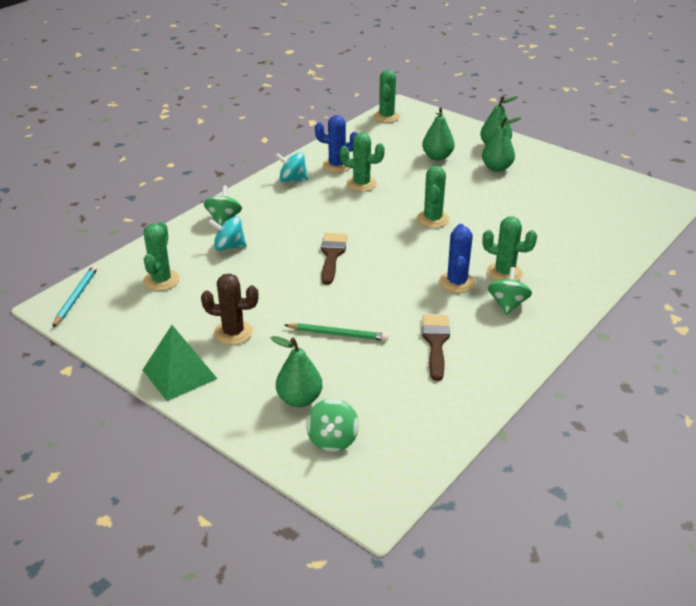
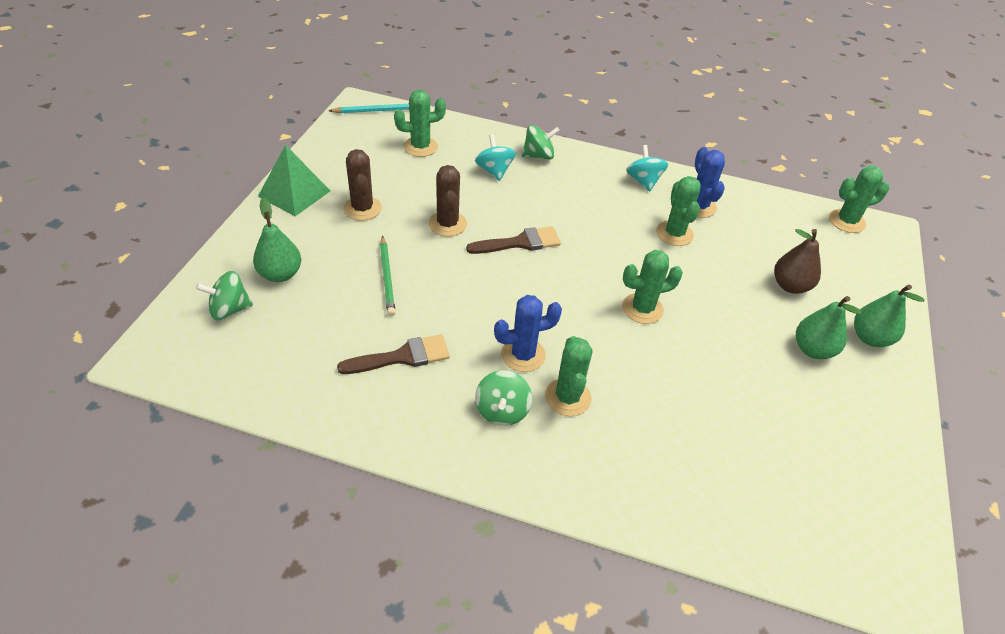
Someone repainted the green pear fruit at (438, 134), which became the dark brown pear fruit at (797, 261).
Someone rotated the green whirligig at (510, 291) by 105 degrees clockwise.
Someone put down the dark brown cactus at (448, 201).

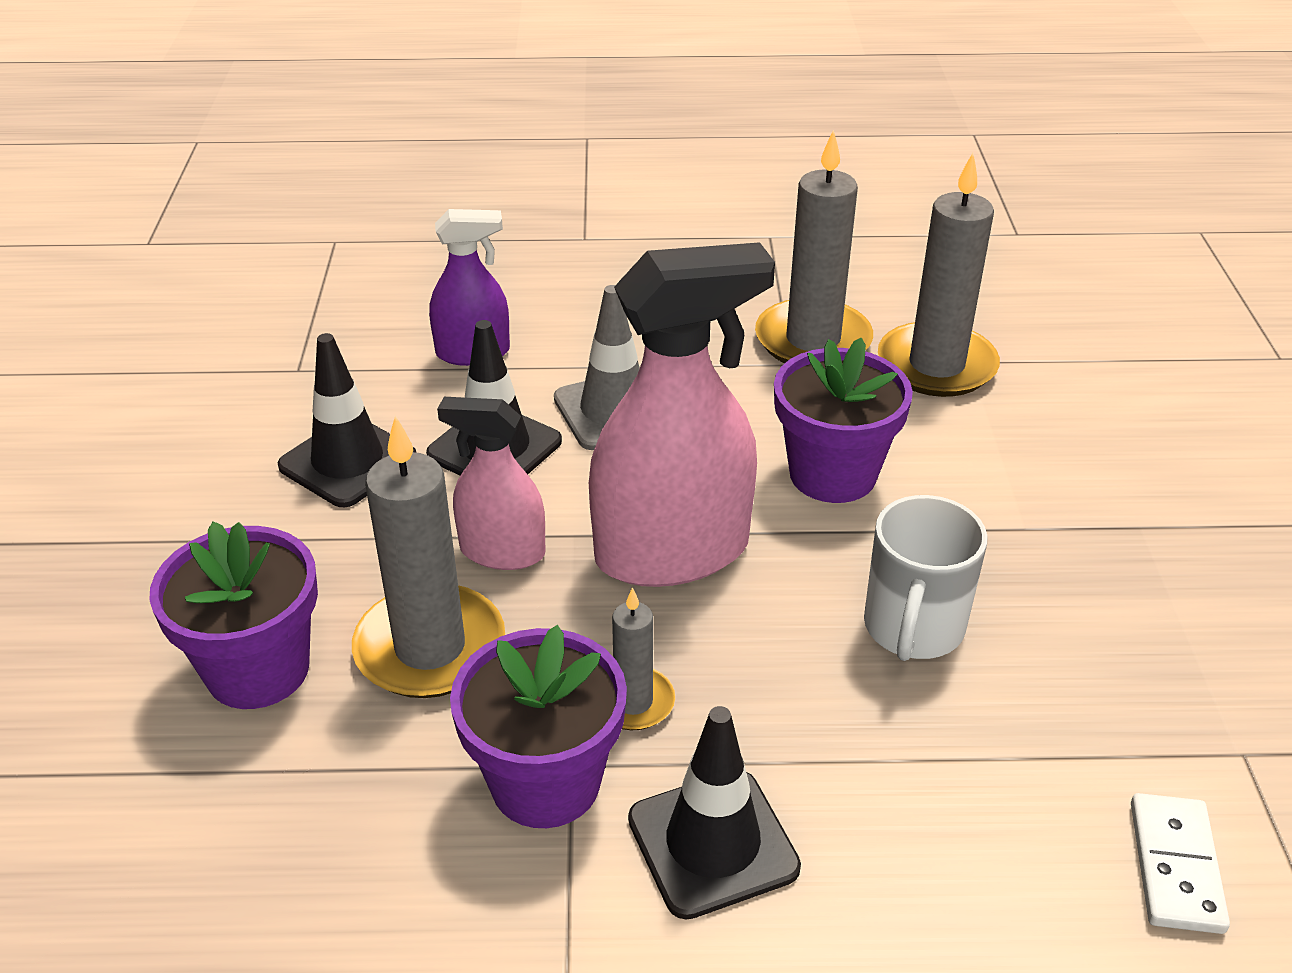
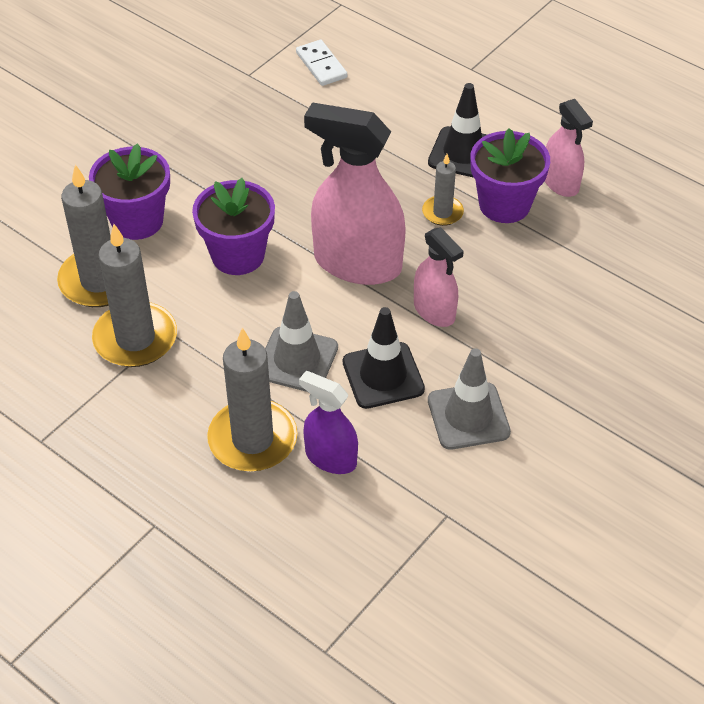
Someone repainted the jet-black safety cone at (347, 420), which became the grey safety cone at (469, 399).
Someone carried the grey candle from (428, 557) to (252, 400).
Someone took away the snow-white mug at (926, 578).
Someone carried the royal purple flower pot from (233, 615) to (129, 191).
Someone rotated the snow-white domino piece at (1180, 863) by 75 degrees counterclockwise.
Someone put down the rose-pink sprayer at (569, 148).

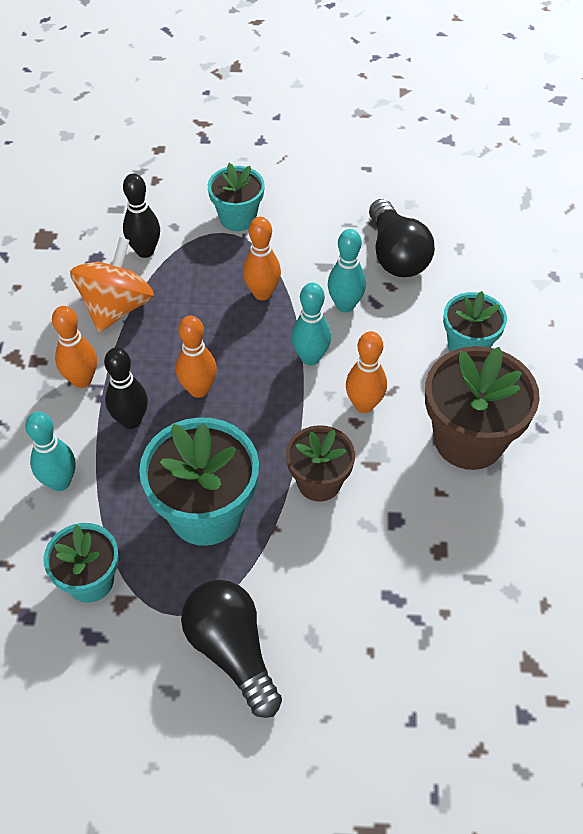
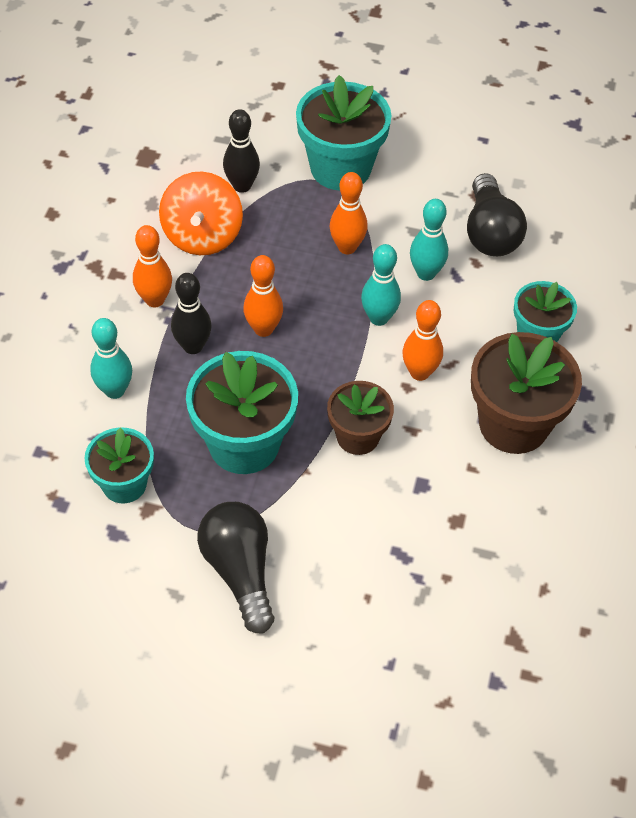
Someone scaled the teal flower pot at (236, 197) by 1.64.
Someone rotated the orange whirligig at (112, 284) by 150 degrees clockwise.

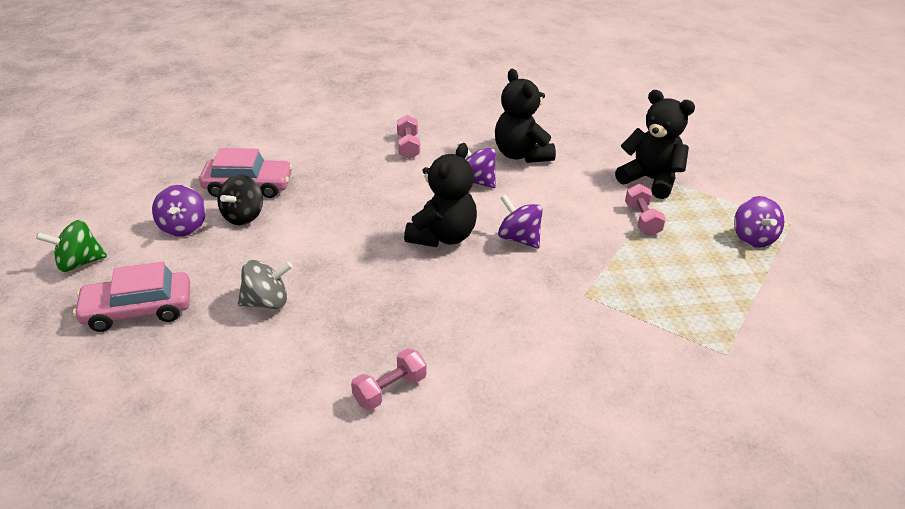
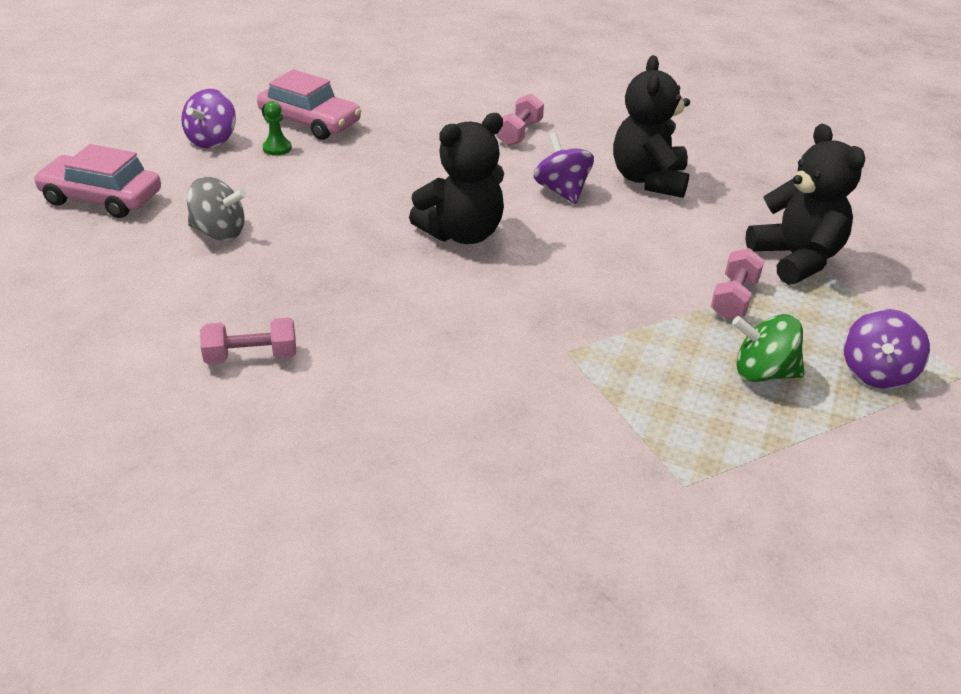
Someone swapped the jet-black whirligig at (240, 200) for the green game pawn at (277, 128).
Someone took away the royal purple whirligig at (520, 221).
Someone carried the green whirligig from (71, 246) to (768, 348).

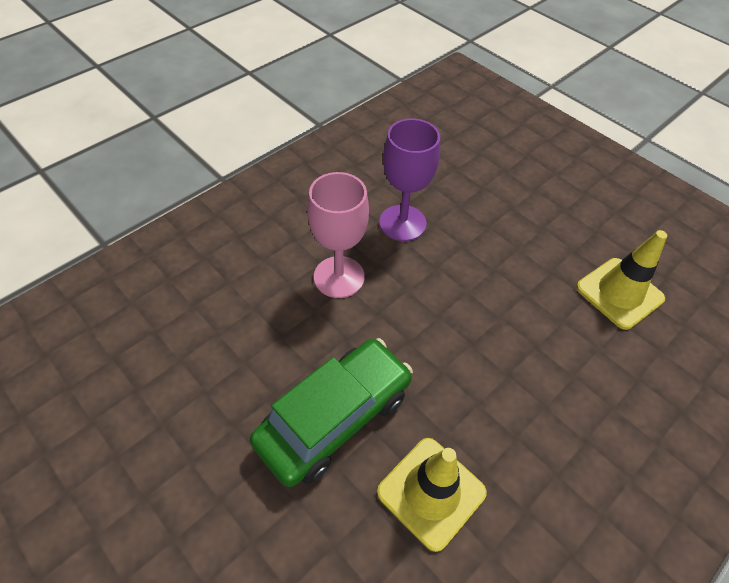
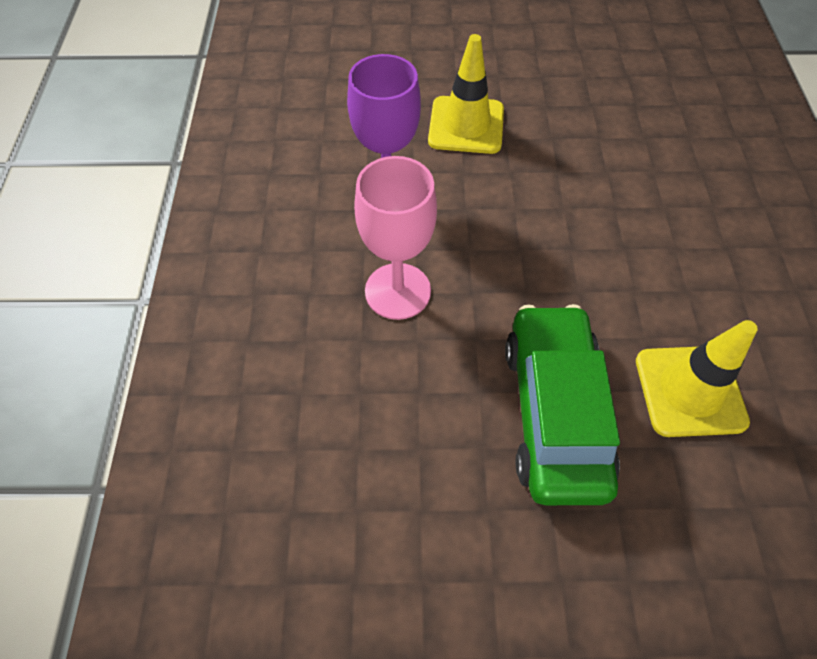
Someone carried the yellow safety cone from (621, 280) to (466, 94).

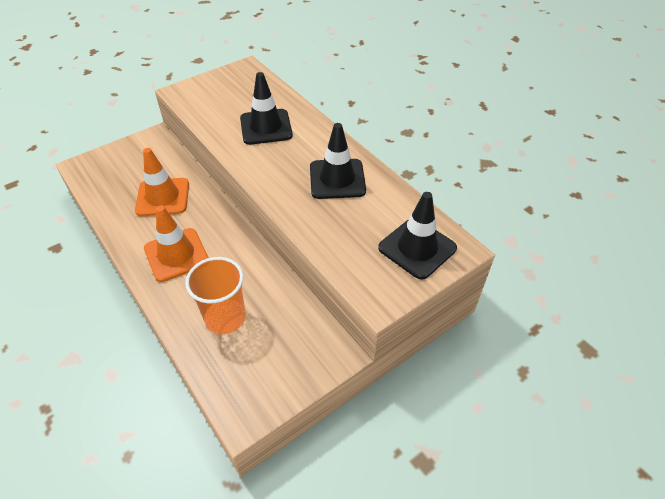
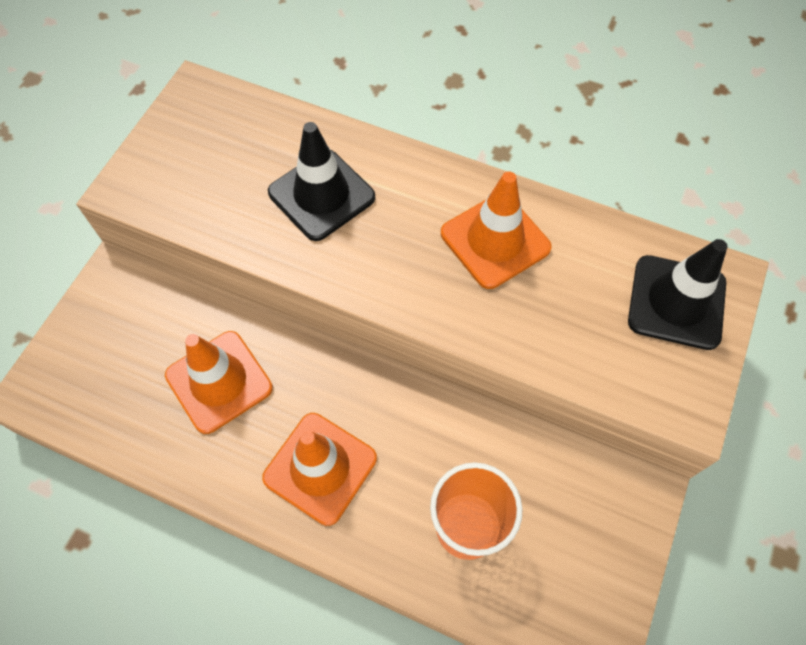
Someone repainted the jet-black safety cone at (338, 161), which became the orange safety cone at (496, 230).

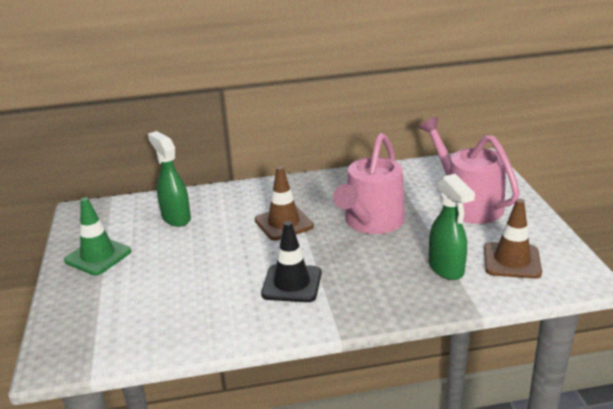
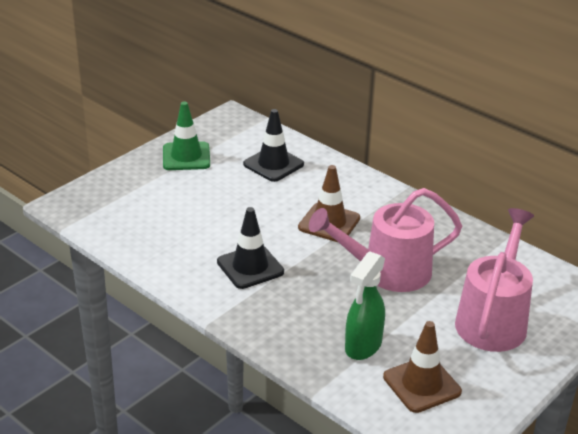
Someone swapped the green sprayer at (169, 179) for the jet-black safety cone at (273, 145).

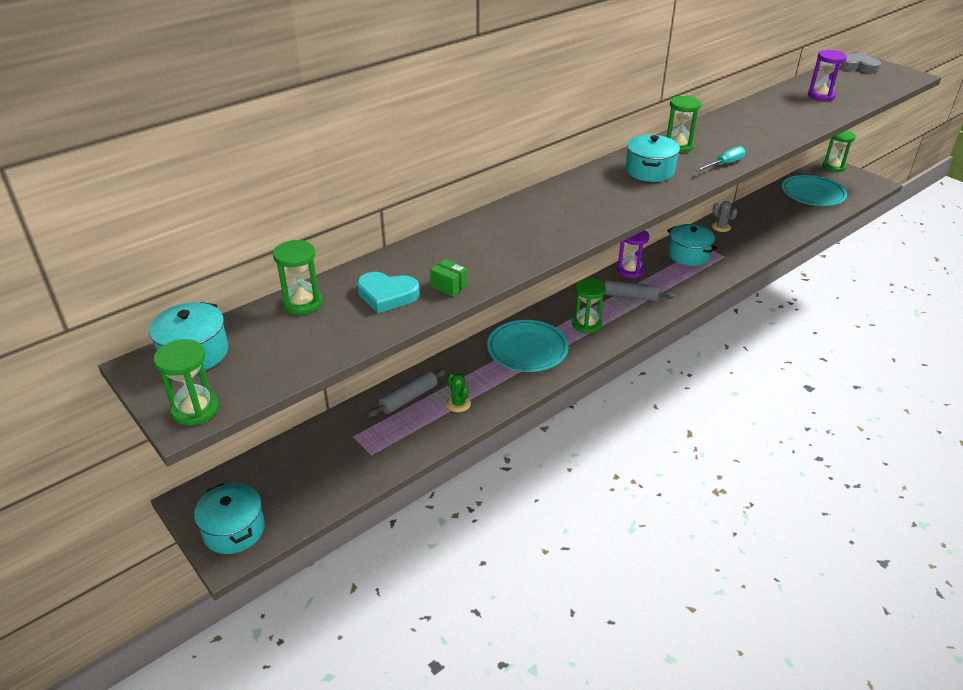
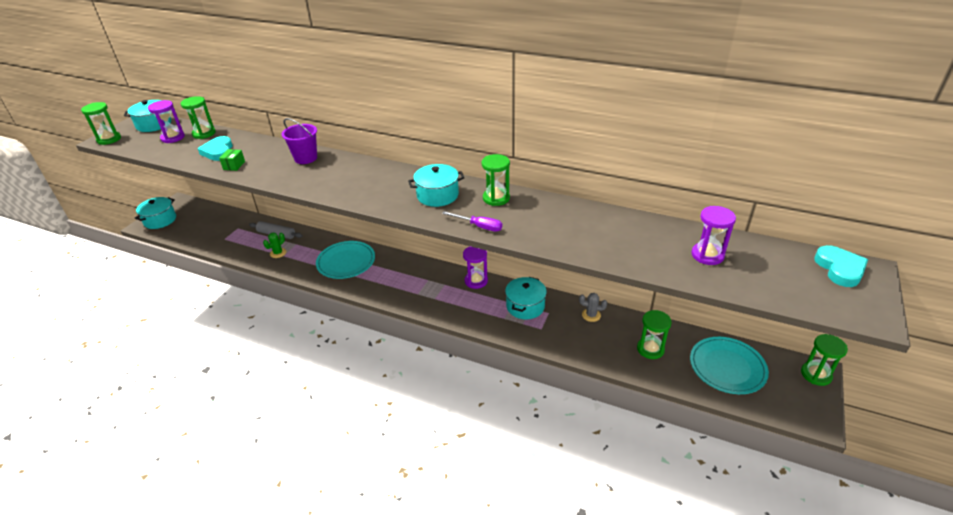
Someone repainted the grey heart shape at (860, 63), which became the teal heart shape at (841, 266).
Someone repainted the teal hand screwdriver at (720, 159), which became the royal purple hand screwdriver at (472, 221).
Someone rotated the grey cactus at (724, 216) by 75 degrees clockwise.
Someone carried the green sandglass from (589, 305) to (654, 334).
Someone took away the grey pastry roller at (639, 291).
Someone put down the royal purple sandglass at (166, 121).
Someone put down the royal purple sand bucket at (299, 141).

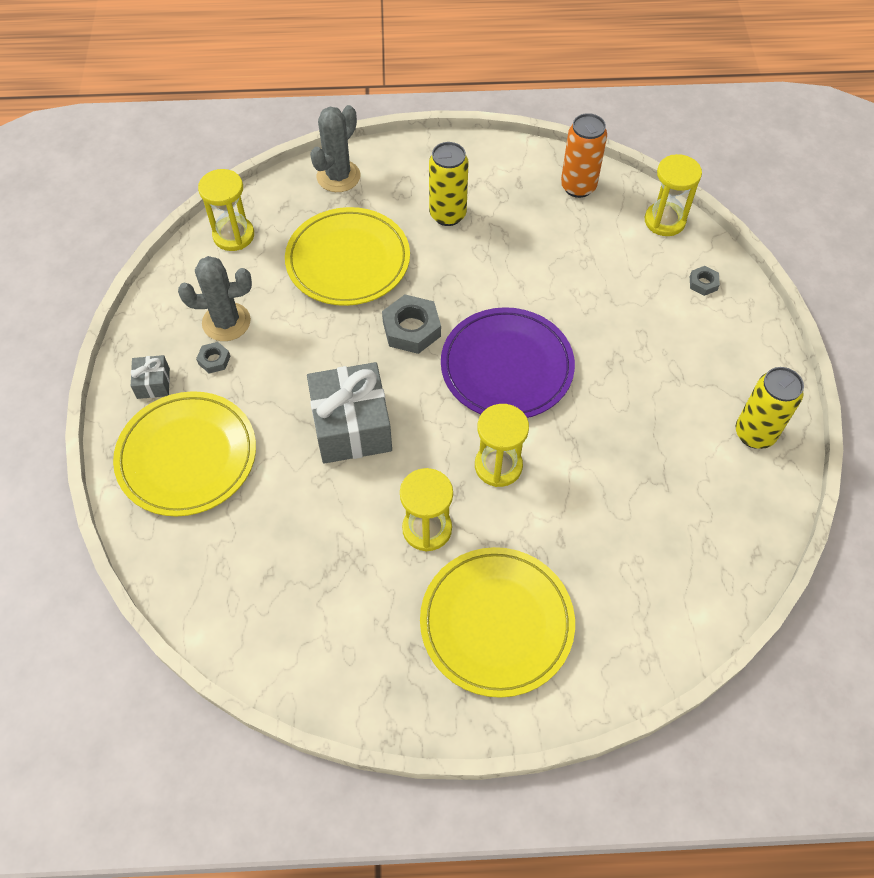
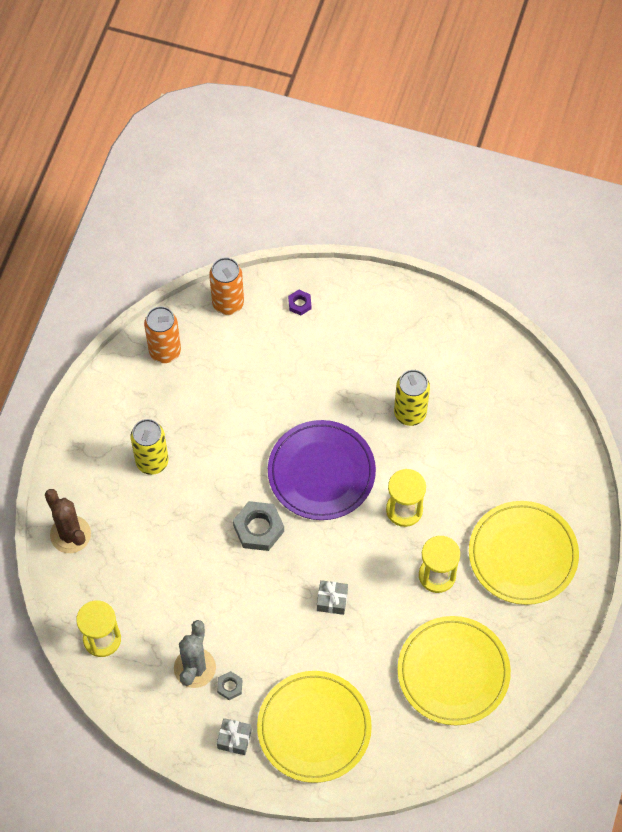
Someone repainted the grey cactus at (335, 148), which became the dark brown cactus at (68, 521).
Someone swapped the yellow sandglass at (673, 195) for the orange tin at (226, 286).
Someone carried the yellow flat dish from (347, 256) to (454, 670).
Someone repainted the grey hex nut at (705, 281), which became the royal purple hex nut at (299, 302).
Someone scaled the grey wrapped gift at (349, 413) by 0.47.
Someone carried the yellow tin from (770, 408) to (412, 398).

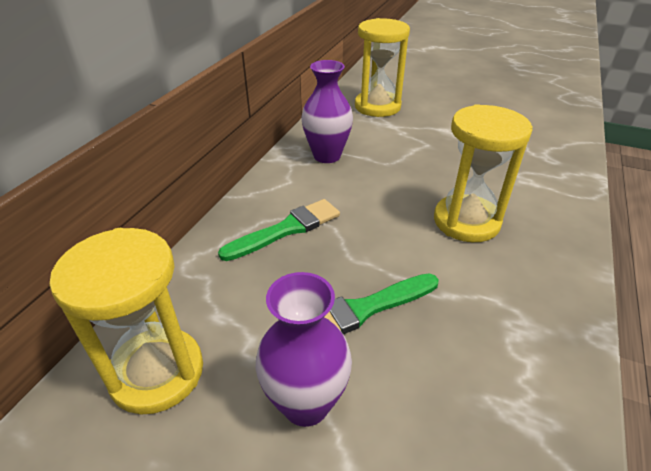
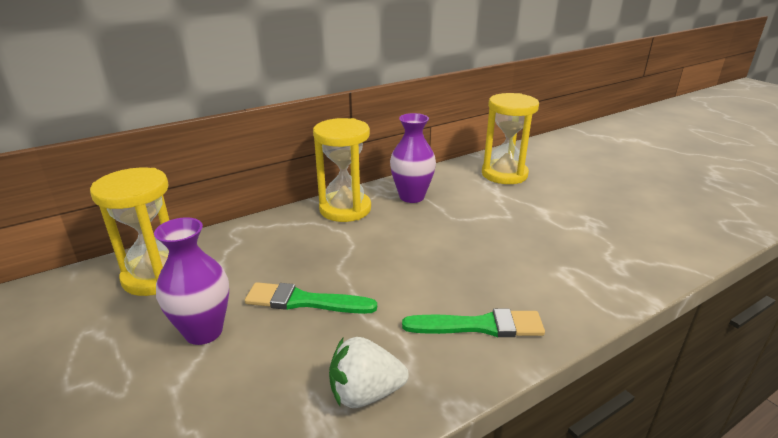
Someone carried the yellow sandglass from (483, 173) to (342, 170).
Someone carried the green brush from (279, 230) to (473, 323).
Someone put down the snow-white toy strawberry at (369, 372).

